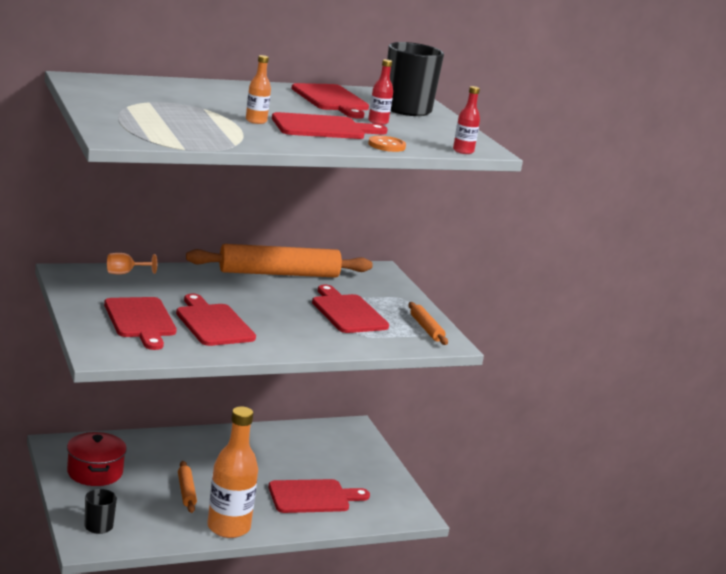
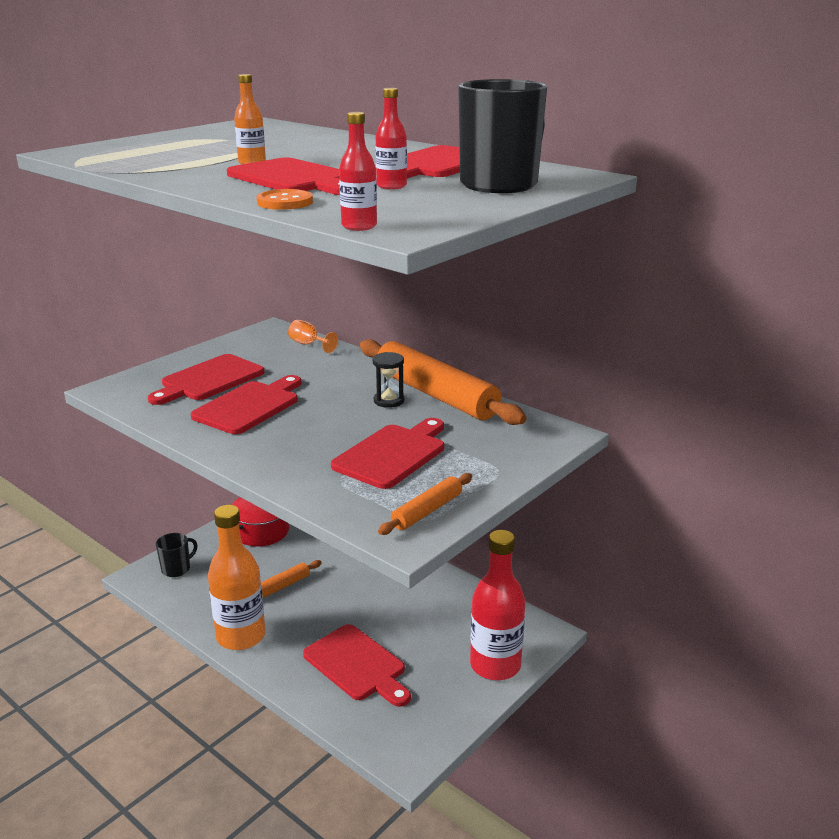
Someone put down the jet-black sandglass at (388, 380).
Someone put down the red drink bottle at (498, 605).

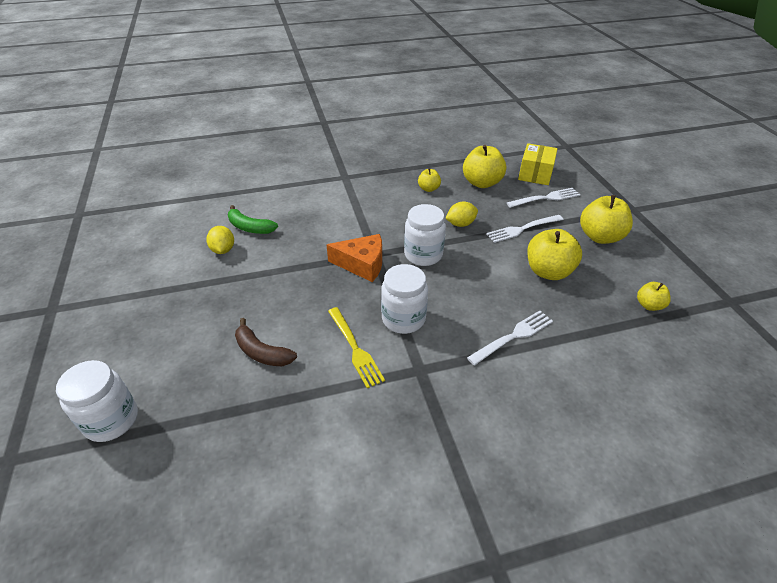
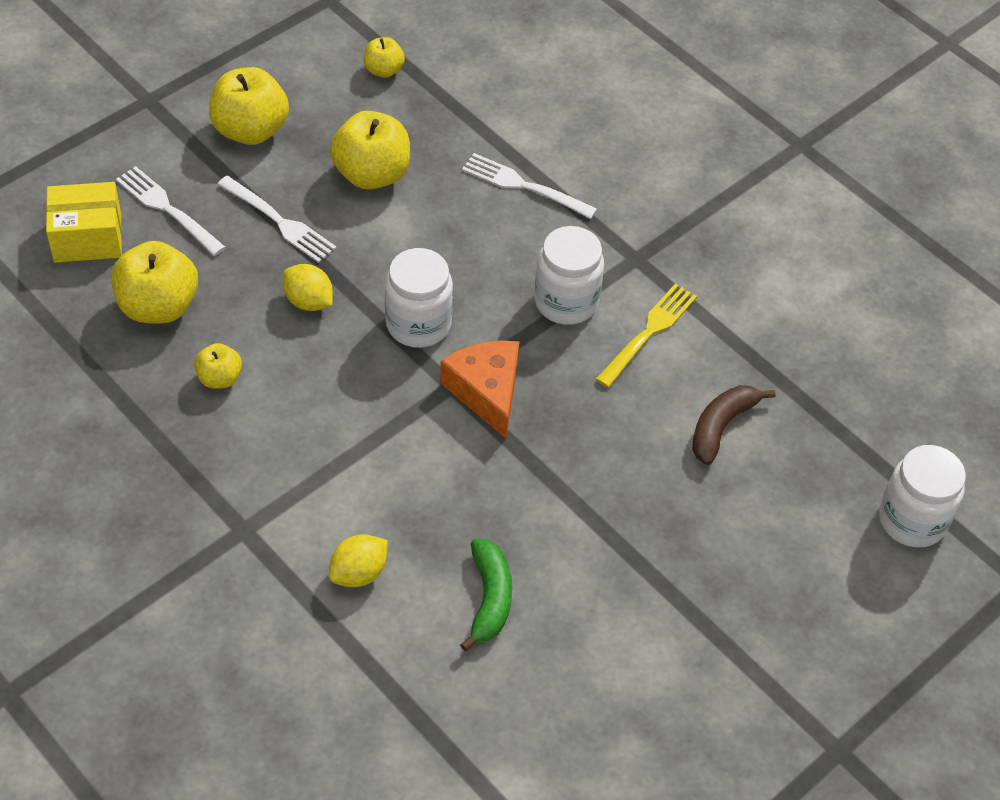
Someone carried the yellow lemon from (220, 240) to (358, 560).
Someone rotated the dark brown toy banana at (266, 342) by 150 degrees counterclockwise.

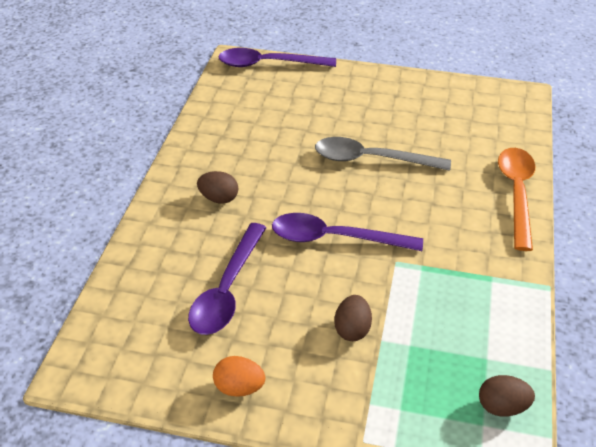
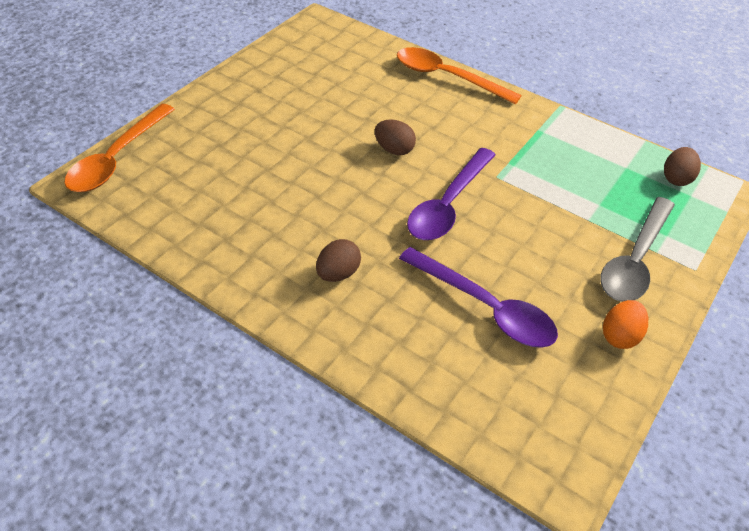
Someone repainted the royal purple spoon at (277, 57), which became the orange spoon at (120, 148).
Someone carried the grey spoon from (383, 154) to (638, 249).
Someone carried the dark brown toy egg from (353, 318) to (395, 137).

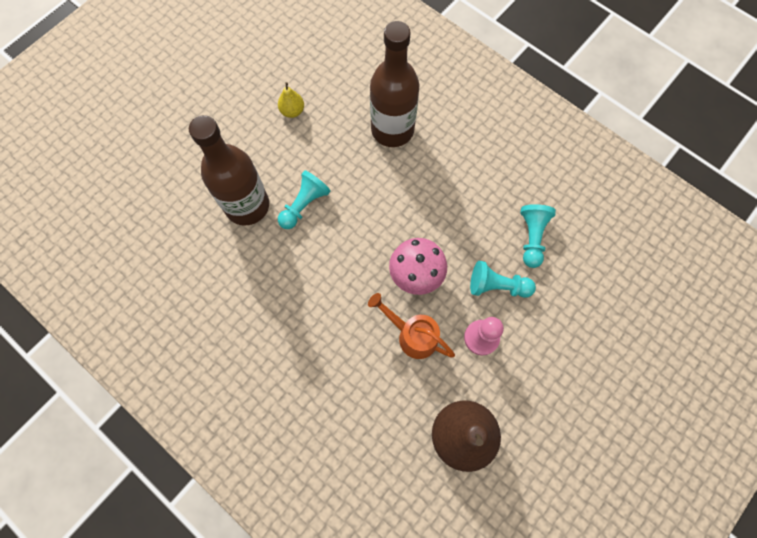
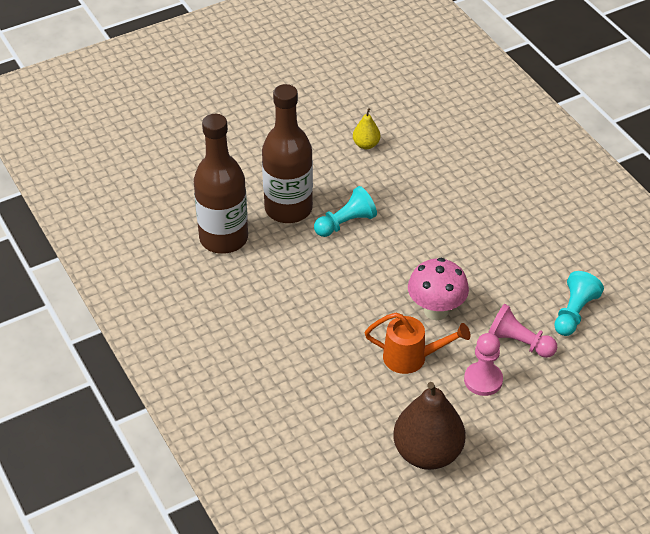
Someone carried the dark brown drink bottle from (394, 84) to (221, 184).
Someone repainted the teal game pawn at (503, 279), which became the rose-pink game pawn at (522, 331).
Someone rotated the orange sprinkling can at (411, 326) by 135 degrees clockwise.

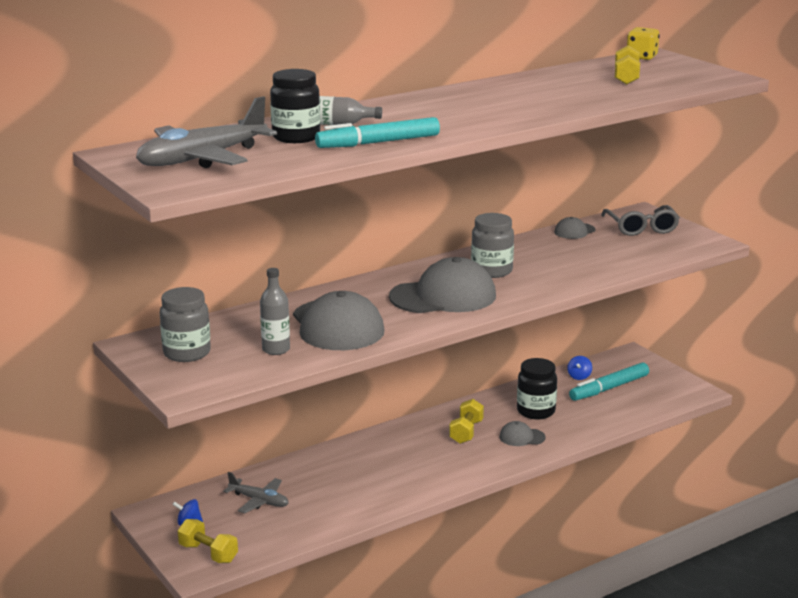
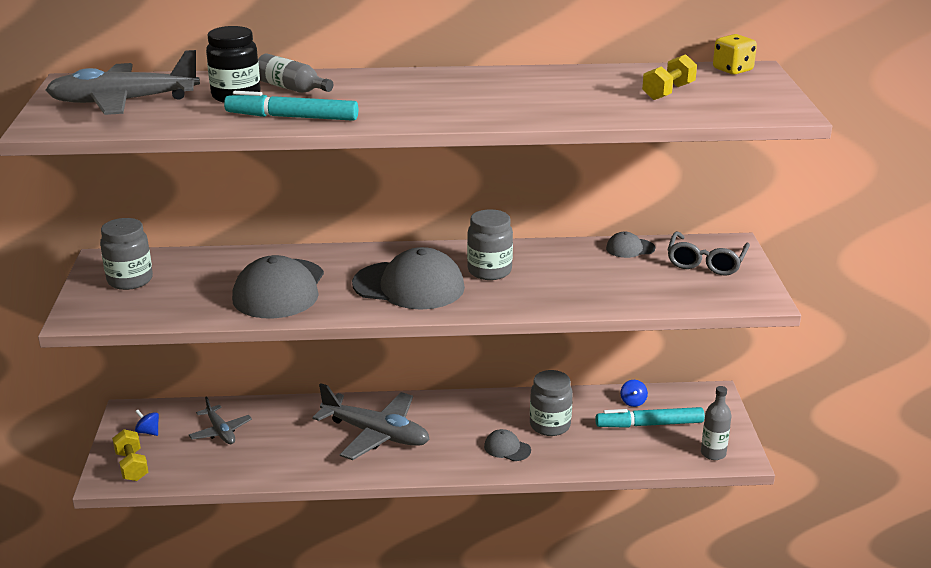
Someone carried the grey drink bottle from (275, 311) to (716, 423).
Someone rotated the blue whirligig at (579, 368) by 45 degrees counterclockwise.
Someone repainted the jet-black jam jar at (537, 388), which became the grey jam jar at (551, 403).
Someone took away the yellow dumbbell at (466, 421).
Someone put down the grey aeroplane at (371, 421).

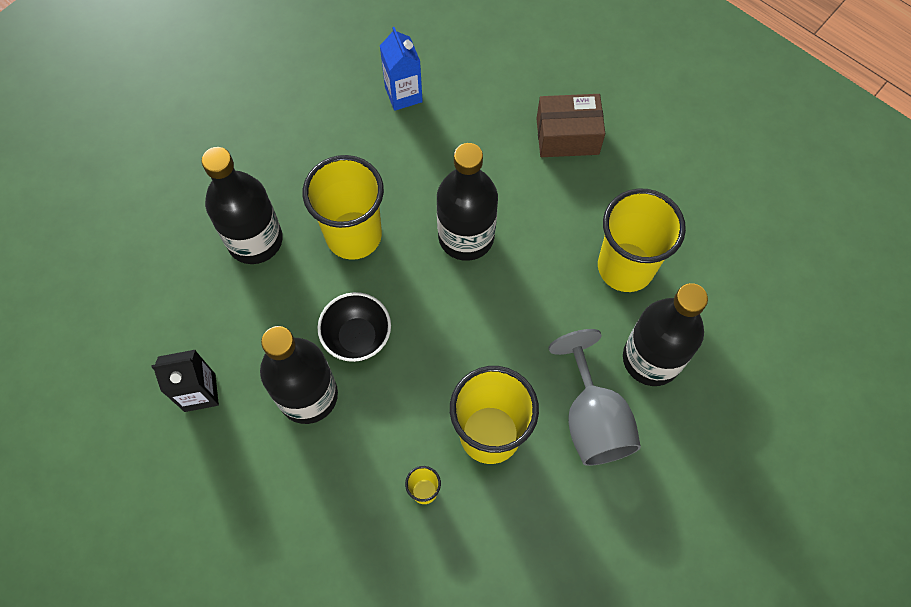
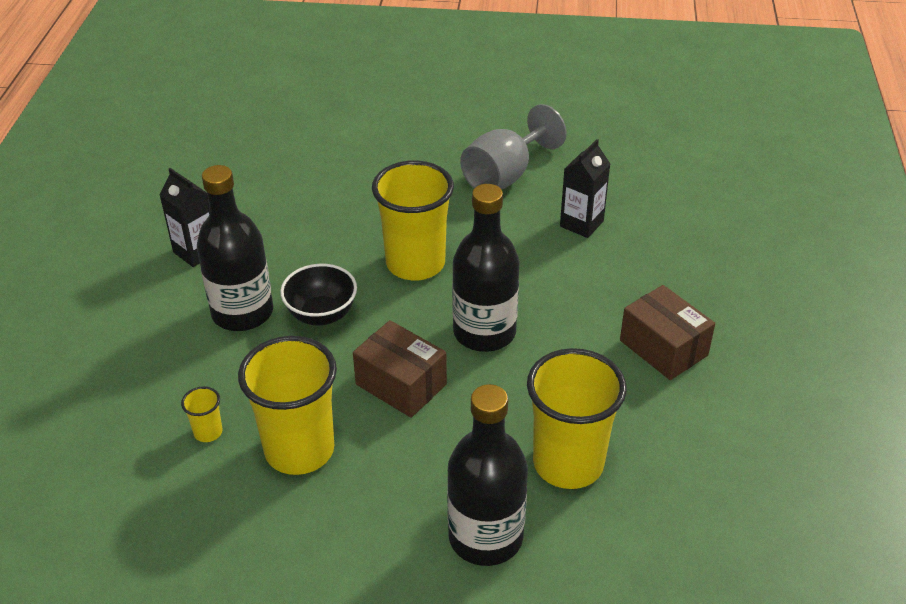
Someone repainted the blue carton at (401, 69), which became the jet-black carton at (585, 188).
Someone took away the jet-black drink bottle at (242, 205).
Someone carried the grey goblet from (594, 397) to (513, 147).
Someone put down the dark brown box at (400, 369).

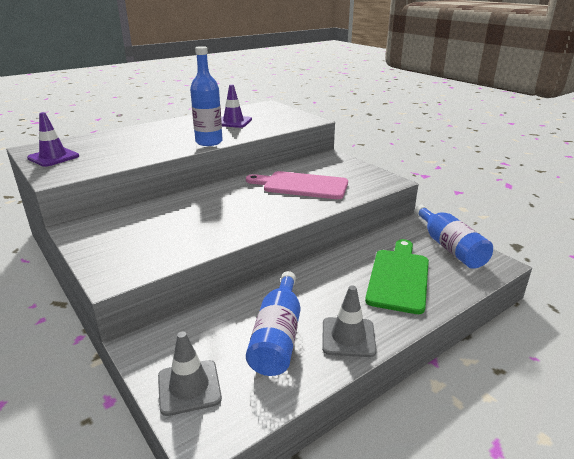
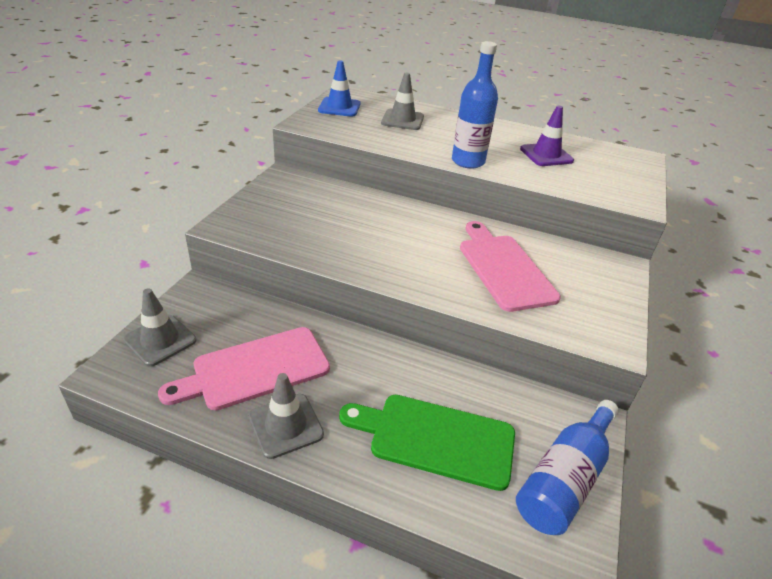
Someone repainted the royal purple safety cone at (53, 139), which became the blue safety cone at (339, 88).
Someone rotated the green bread board at (397, 276) by 150 degrees counterclockwise.
Someone swapped the blue drink bottle at (273, 323) for the rose-pink bread board at (244, 368).
Someone put down the grey safety cone at (402, 101).

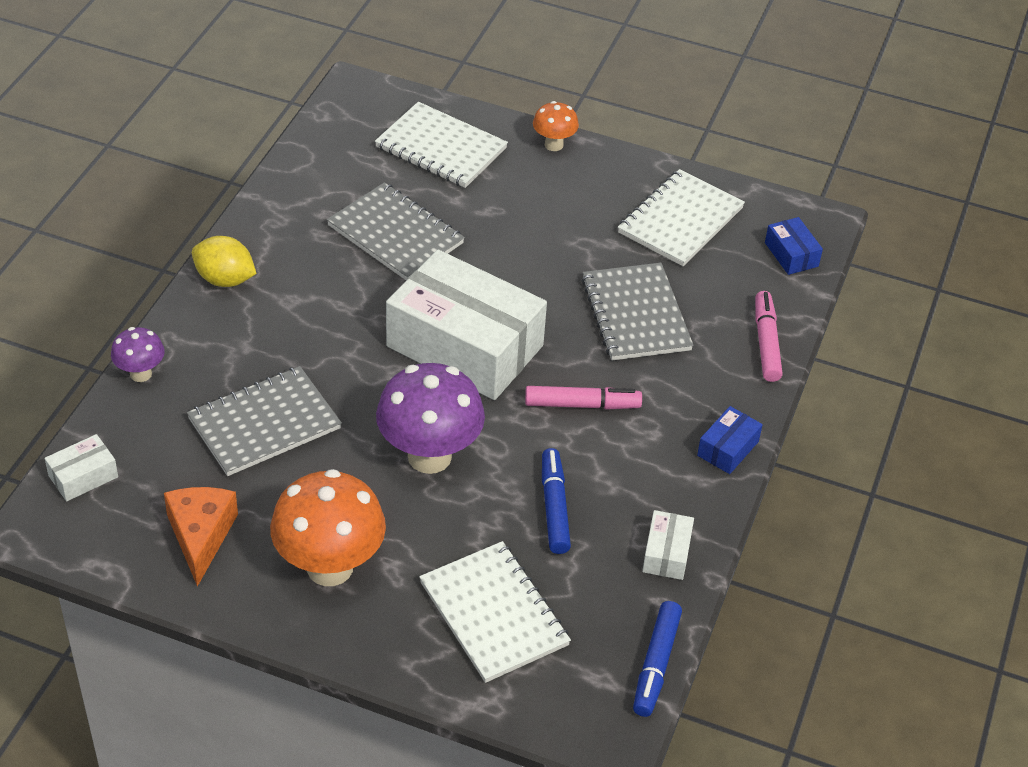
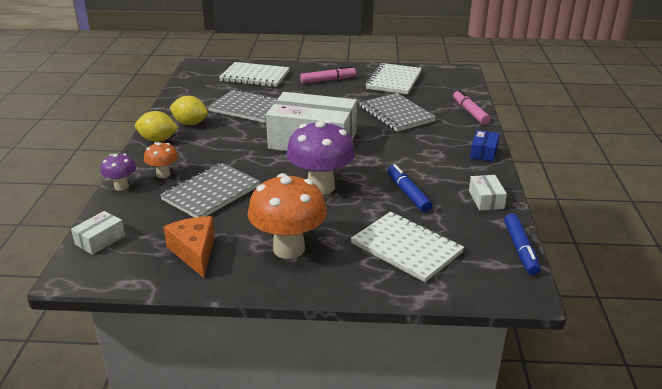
Someone carried the orange mushroom from (556, 126) to (161, 160).
Someone took away the blue box at (794, 246).
Someone carried the rose-pink marker pen from (583, 398) to (328, 74).
Someone put down the yellow lemon at (189, 110).

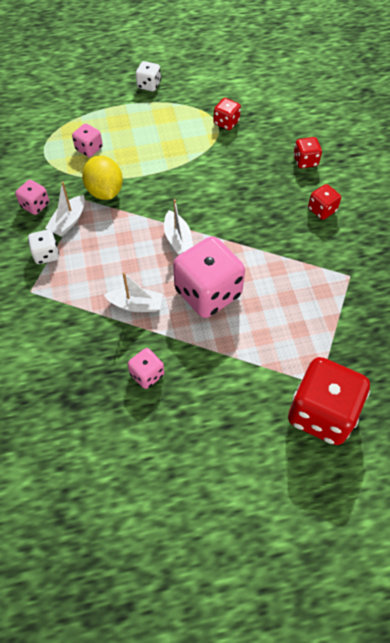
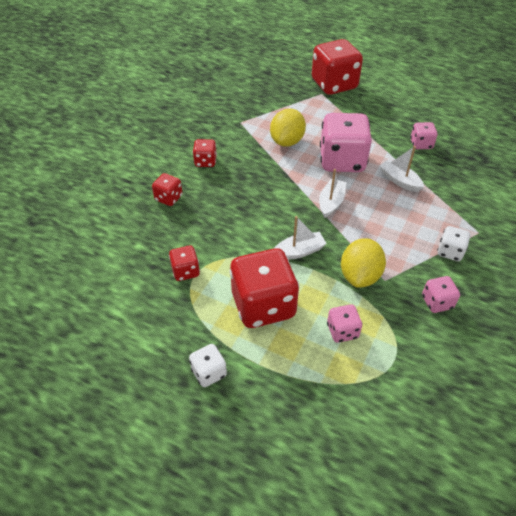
Someone carried the snow-white boat from (65, 209) to (300, 237).
Someone put down the yellow lemon at (288, 128).
Someone put down the red dice at (264, 288).

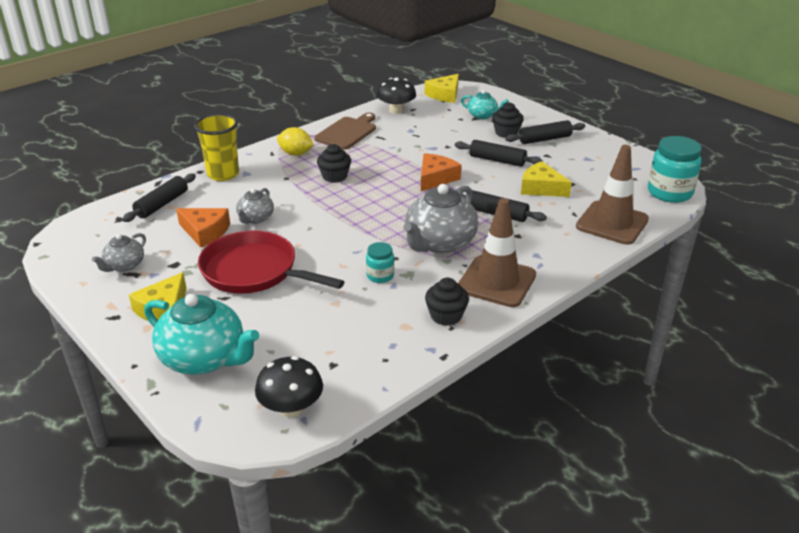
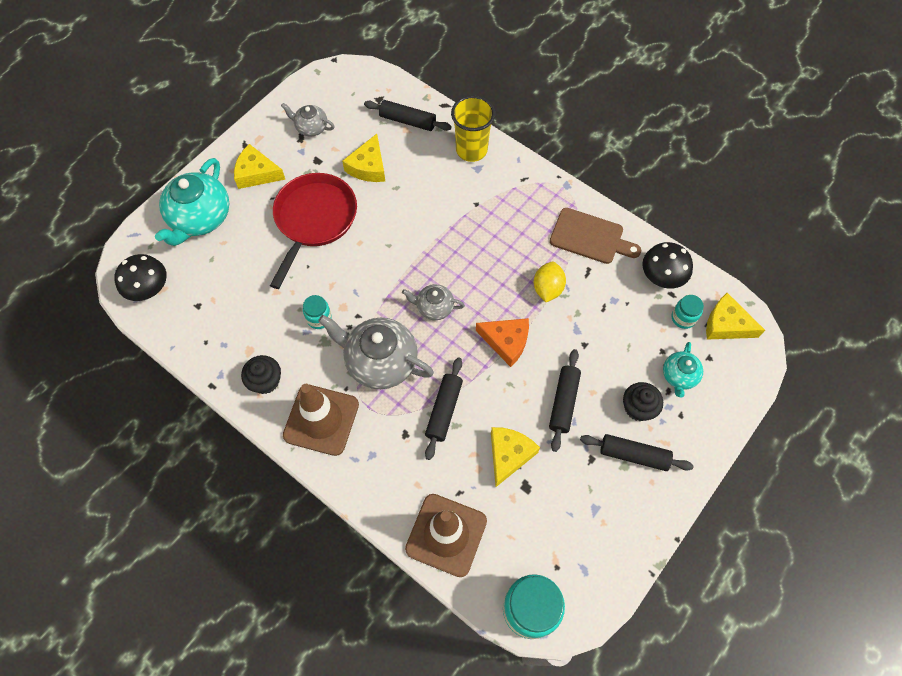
Someone rotated the jet-black pastry roller at (545, 132) by 45 degrees counterclockwise.
Someone carried the yellow lemon from (295, 141) to (550, 282).
Someone took away the jet-black fairy cake at (334, 163).
Someone carried the grey teapot from (255, 206) to (433, 302).
Someone repainted the orange piece of cheese at (203, 228), which became the yellow piece of cheese at (363, 158).
Someone put down the teal jam jar at (688, 312).

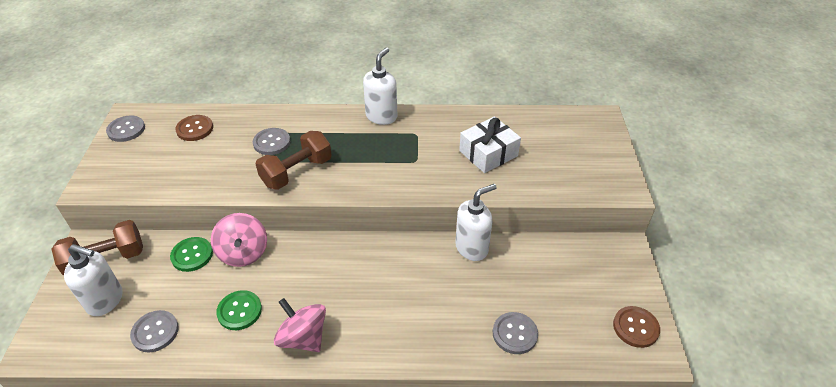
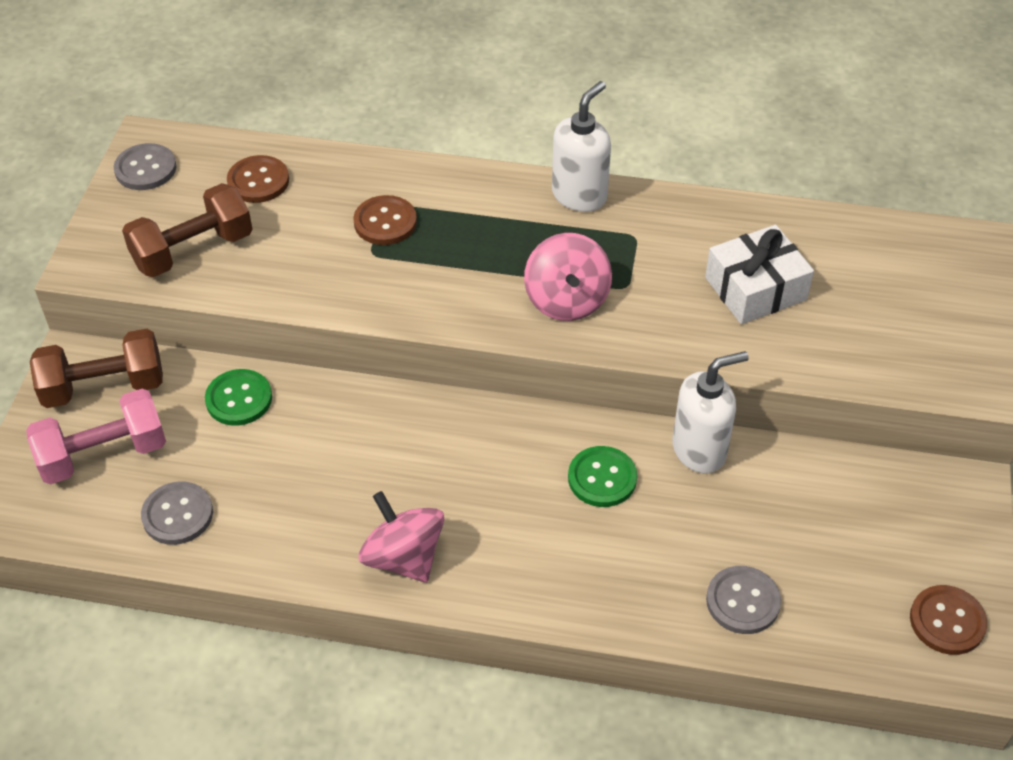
Someone repainted the grey shirt button at (271, 141), which became the dark brown shirt button at (385, 220).
Someone carried the dark brown dumbbell from (293, 160) to (187, 230).
Someone carried the rose-pink whirligig from (239, 240) to (568, 277).
Someone swapped the snow-white soap dispenser at (93, 280) for the rose-pink dumbbell at (96, 437).
Someone carried the green shirt button from (239, 310) to (602, 476).

